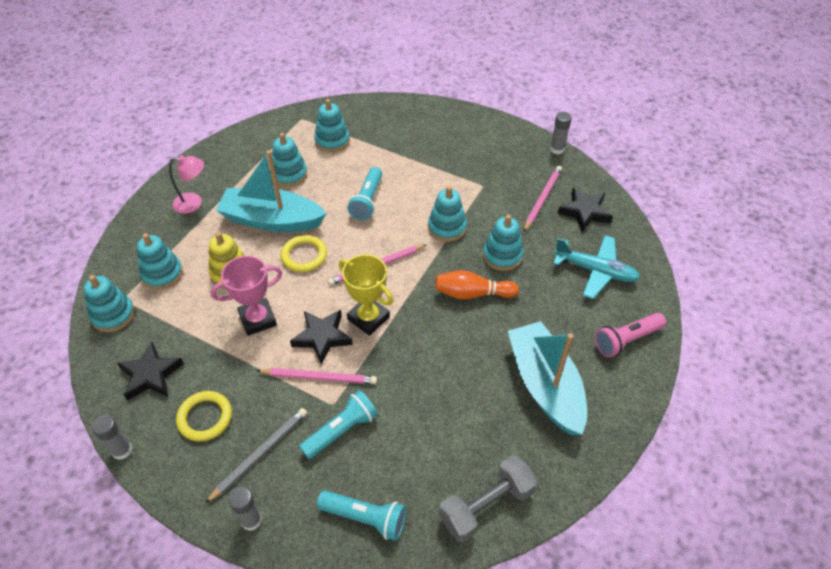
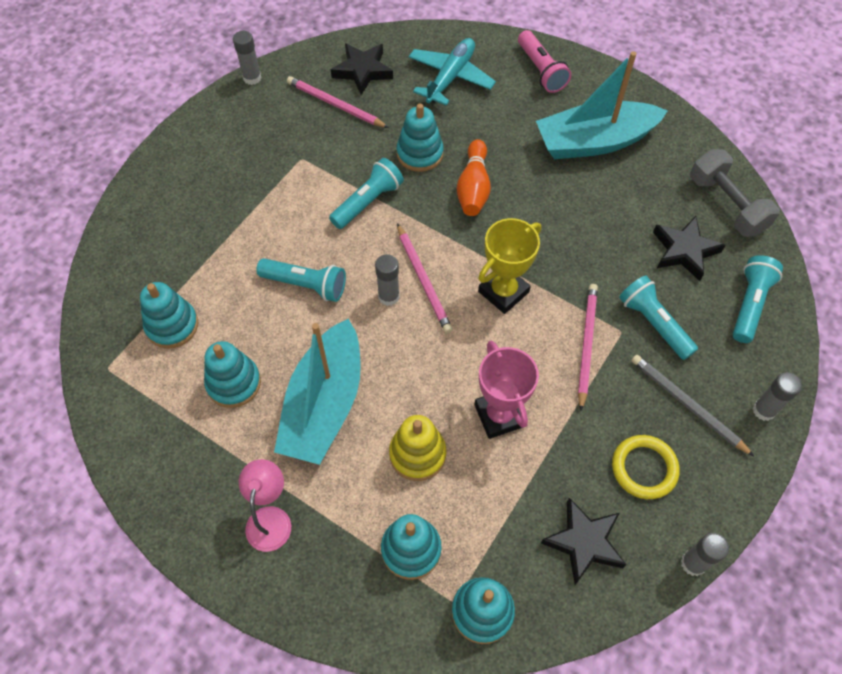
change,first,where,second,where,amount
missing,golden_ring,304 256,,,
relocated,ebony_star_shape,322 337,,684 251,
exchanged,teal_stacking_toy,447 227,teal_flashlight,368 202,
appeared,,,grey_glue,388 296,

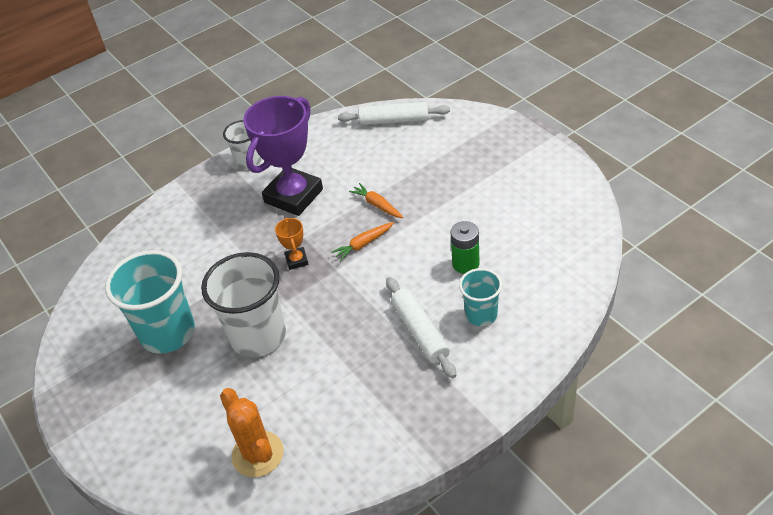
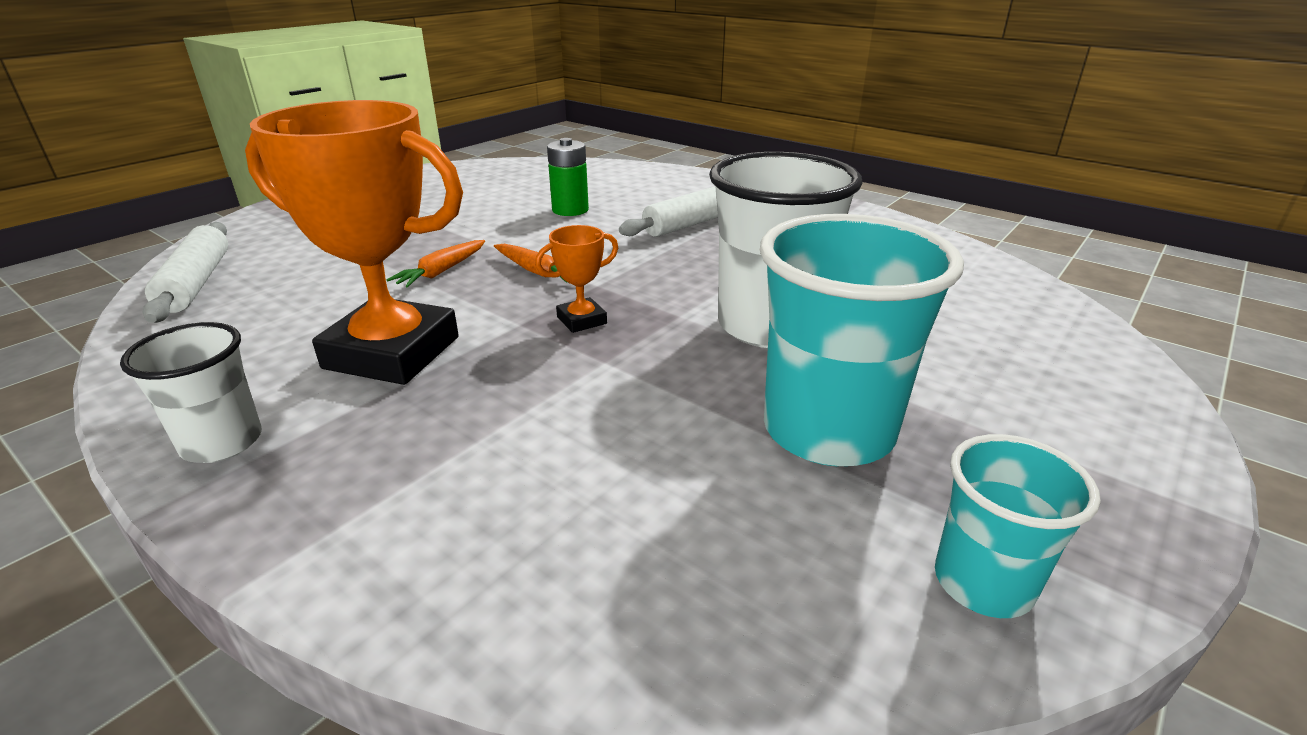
change,first,where,second,where,amount
missing,orange_prickly_plant,258 454,,,
colour,royal_purple_trophy,293 196,orange_trophy,392 352,
relocated,teal_tumbler,481 315,,983 583,

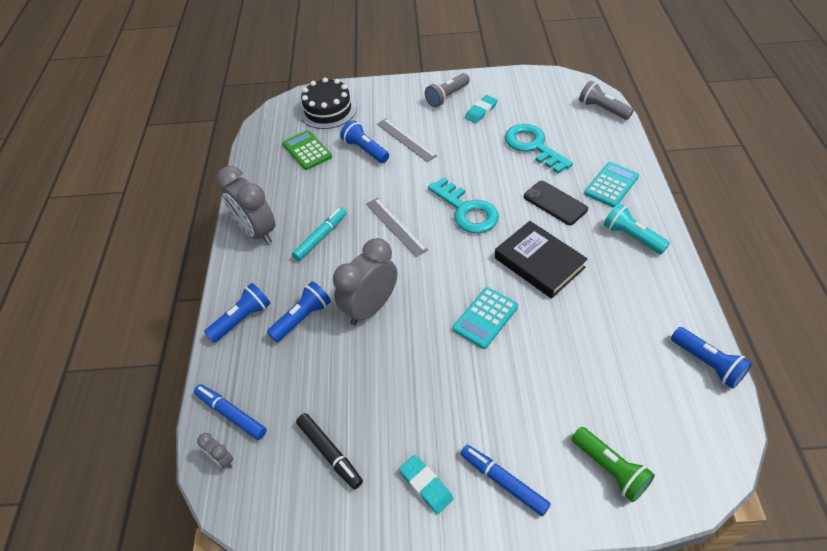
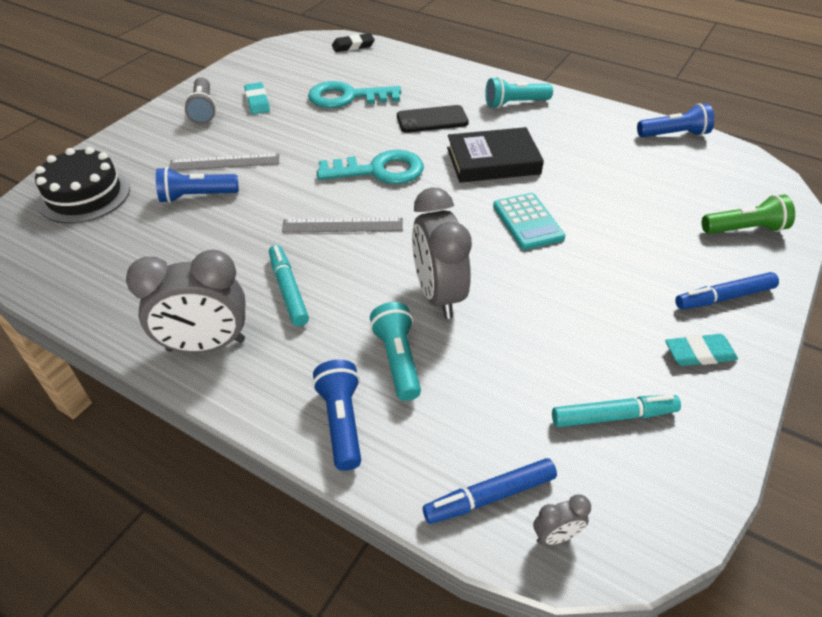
change,first,where,second,where,amount
colour,blue_flashlight,302 318,teal_flashlight,398 360,
missing,emerald_pocket_calculator,307 150,,,
colour,ebony_marker_pen,330 453,teal_marker_pen,613 416,
exchanged,grey_flashlight,602 109,ebony_gum_eraser,353 46,
missing,teal_pocket_calculator,611 185,,,

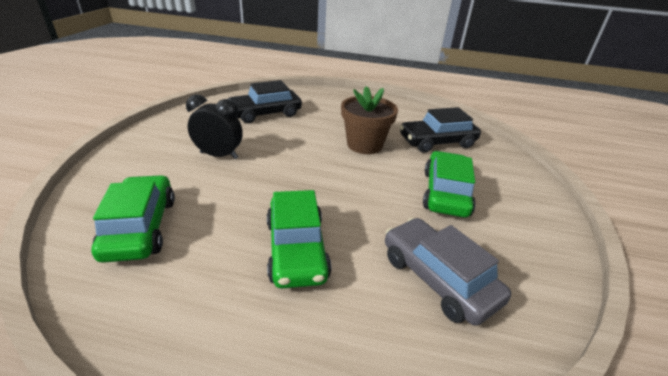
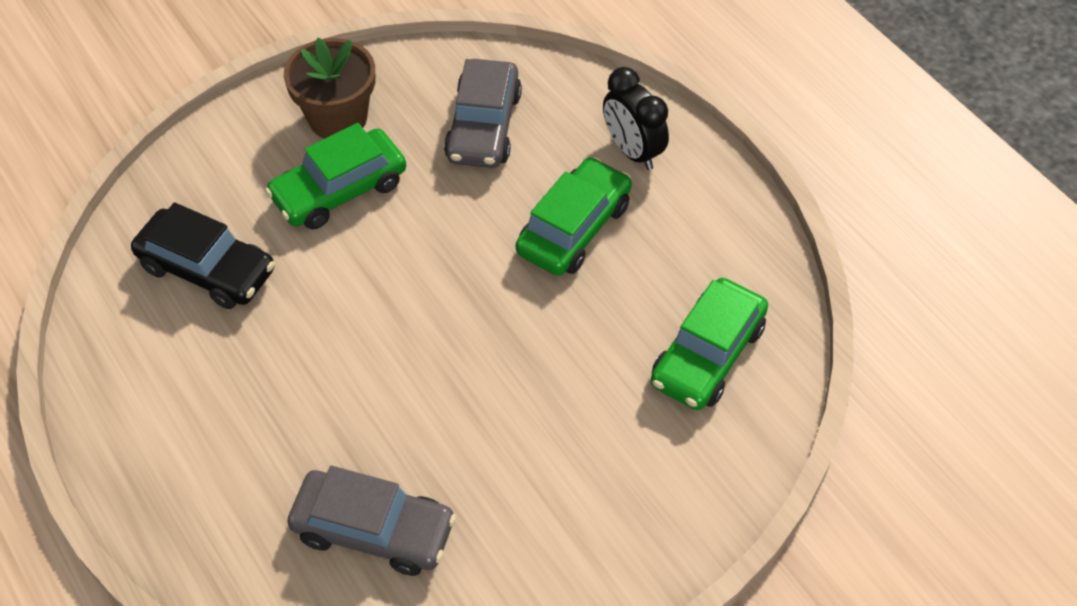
change,first,where,second,where,amount
relocated,ebony_clock,219 155,,632 151,
colour,ebony_car,265 114,grey_car,374 530,
relocated,brown_potted_plant,364 145,,338 118,

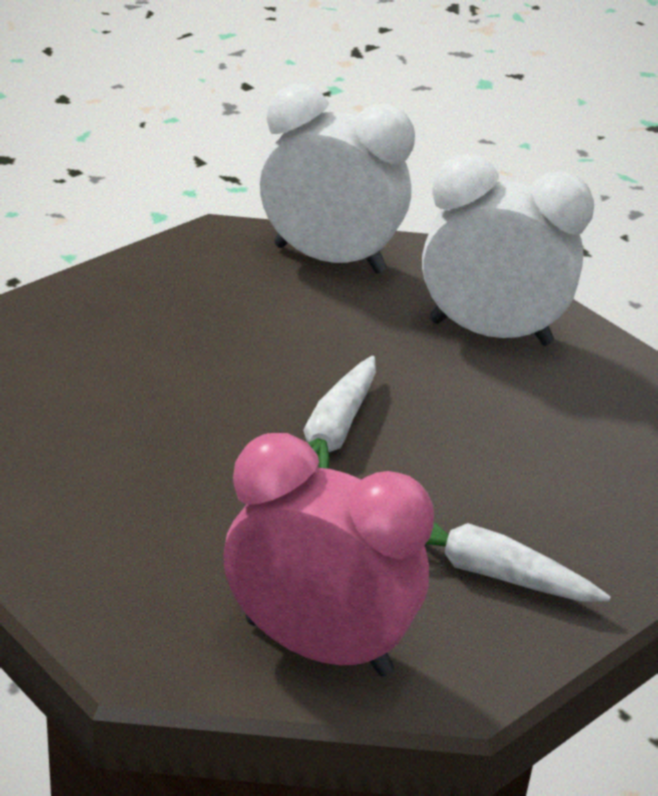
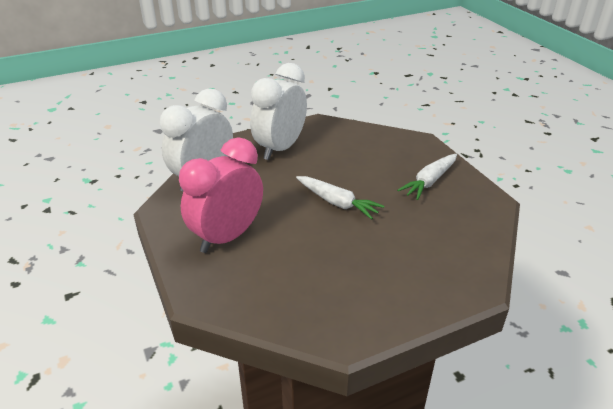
change,first,where,second,where,amount
relocated,pink_clock,318 646,,227 237,

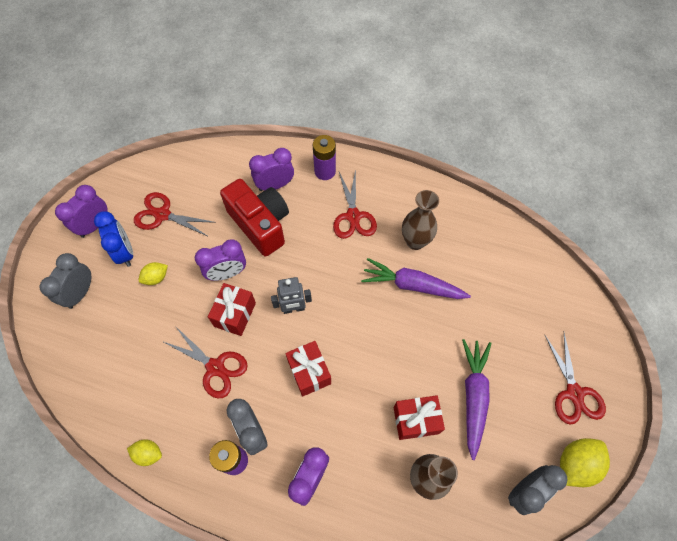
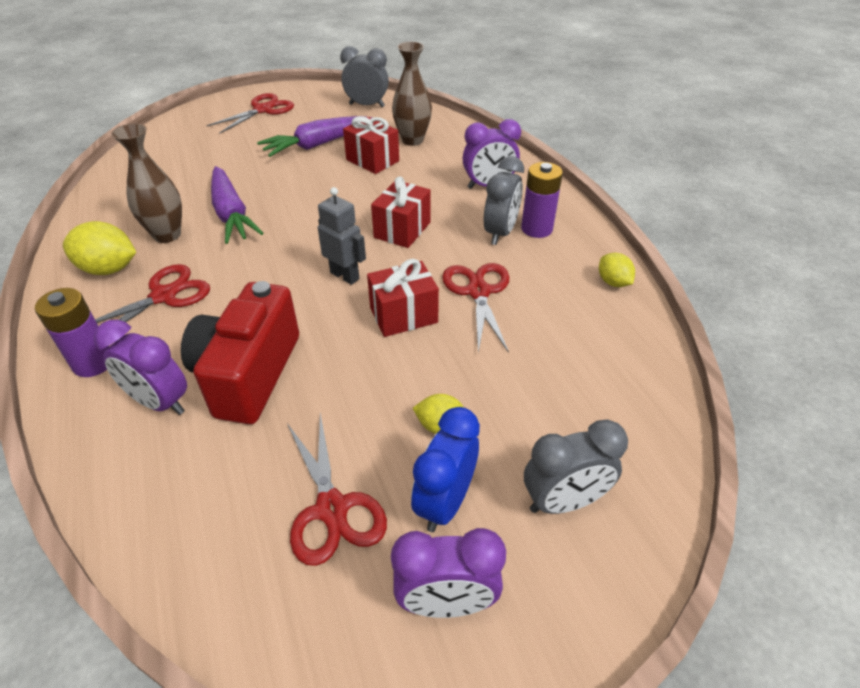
change,first,where,second,where,amount
missing,royal_purple_clock,227 273,,,
relocated,golden_lemon,575 464,,109 269,

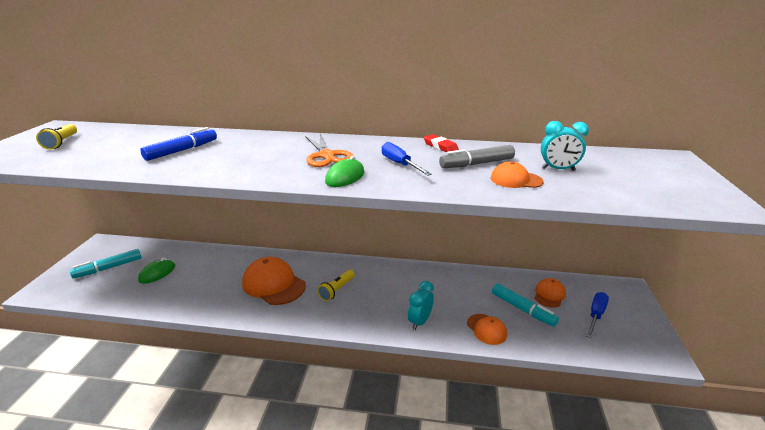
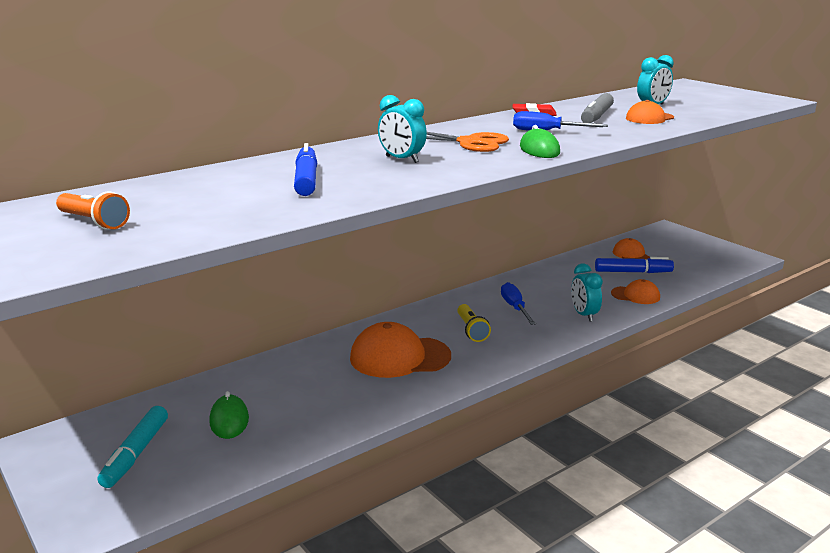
change,first,where,second,where,amount
colour,golden_flashlight,61 142,orange_flashlight,94 222,
colour,teal_marker_pen,522 309,blue_marker_pen,633 272,
relocated,blue_screwdriver,596 315,,515 308,
appeared,,,teal_clock,402 159,

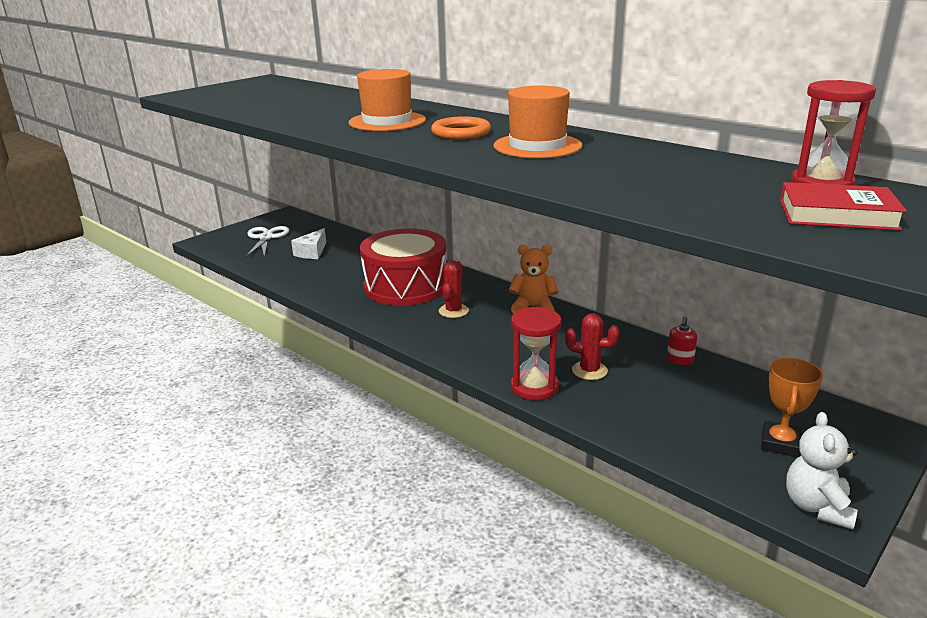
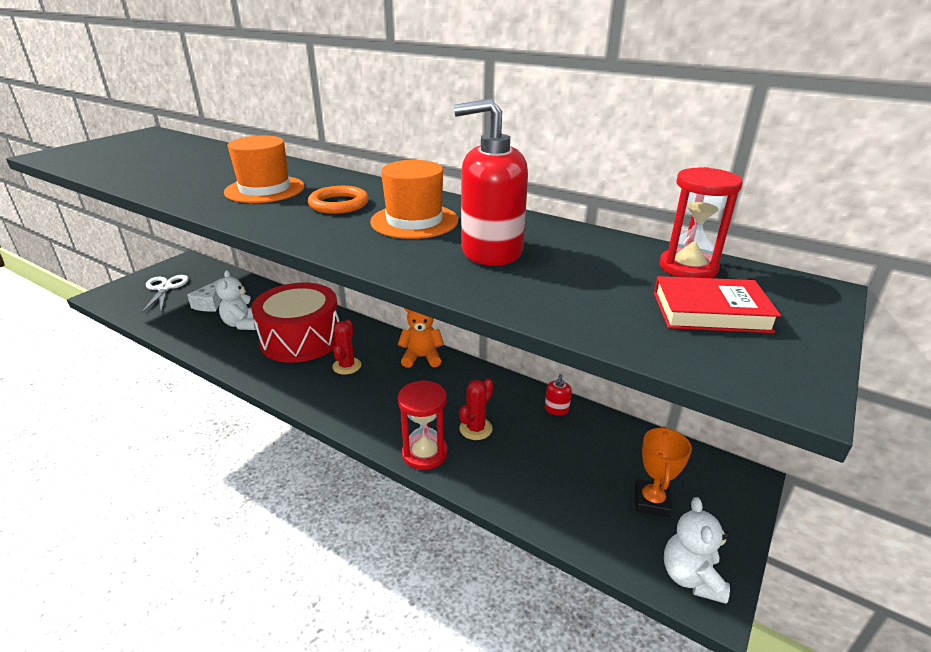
change,first,where,second,where,amount
spun,scarlet_prickly_plant,589 371,,475 429,60 degrees counterclockwise
appeared,,,pure_white_teddy,242 324,
appeared,,,scarlet_pump_bottle,491 251,

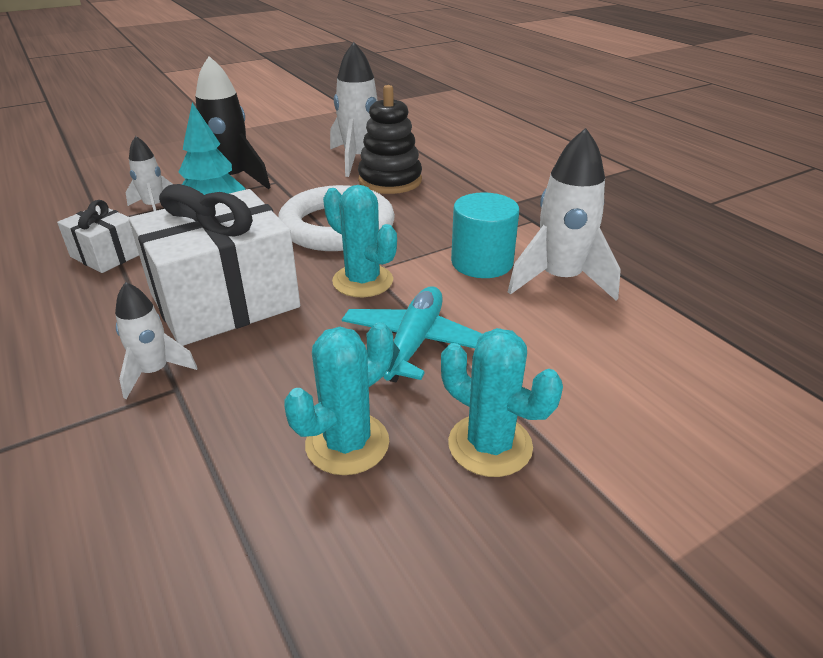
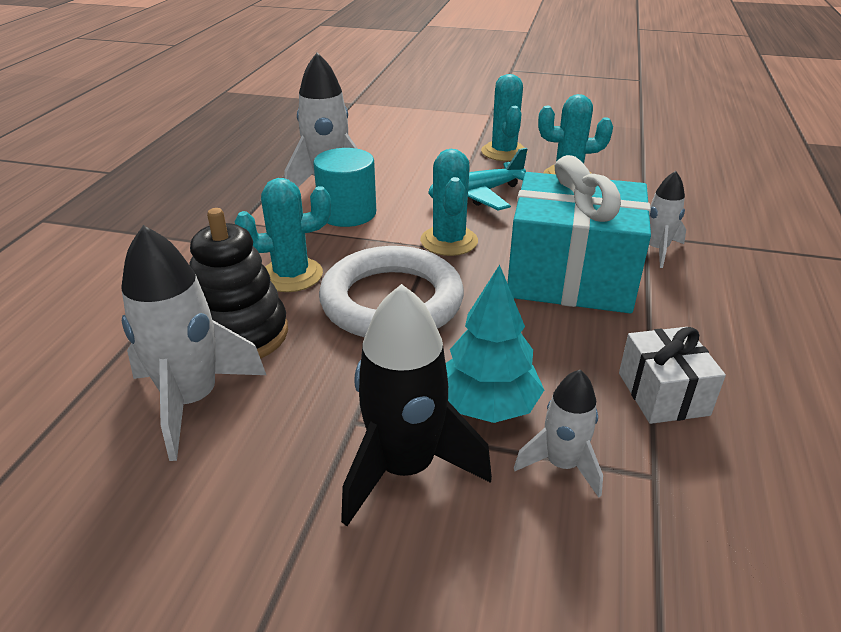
change,first,where,second,where,amount
colour,pure_white_gift,224 300,teal_gift,570 277,
appeared,,,teal_prickly_plant,291 275,

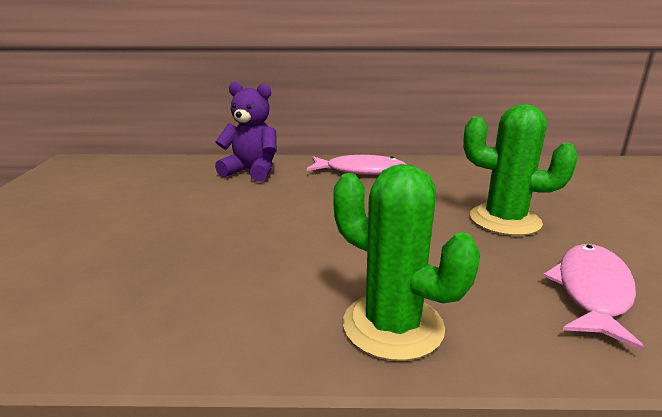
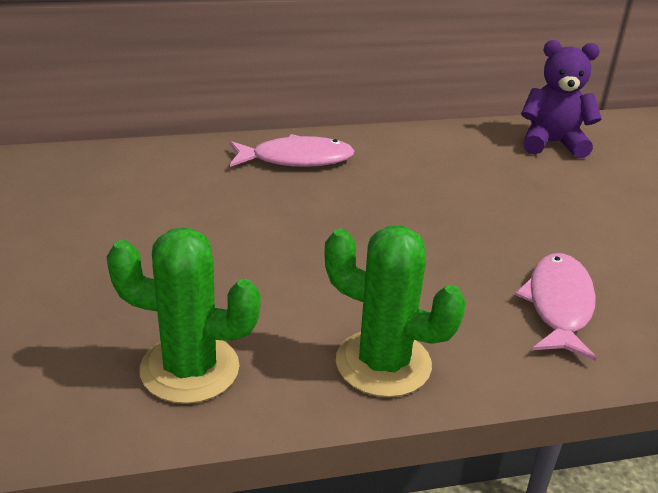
change,first,where,second,where,amount
relocated,royal_purple_teddy,251 171,,552 143,
relocated,emerald_prickly_plant,504 220,,189 369,

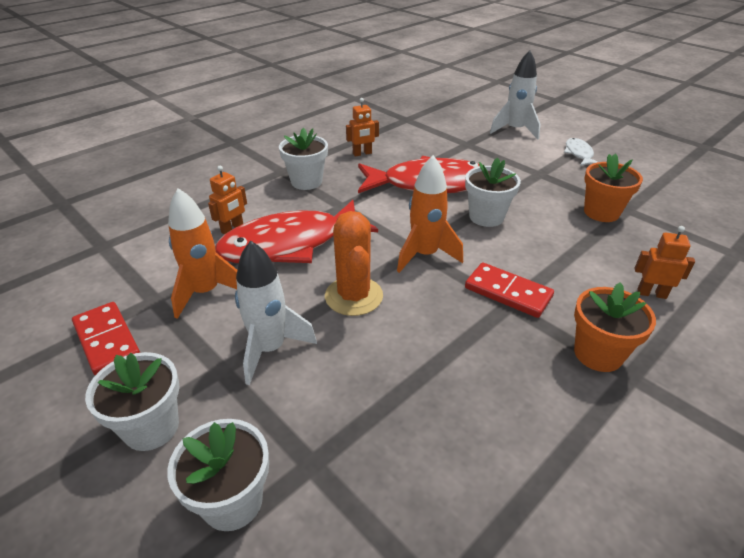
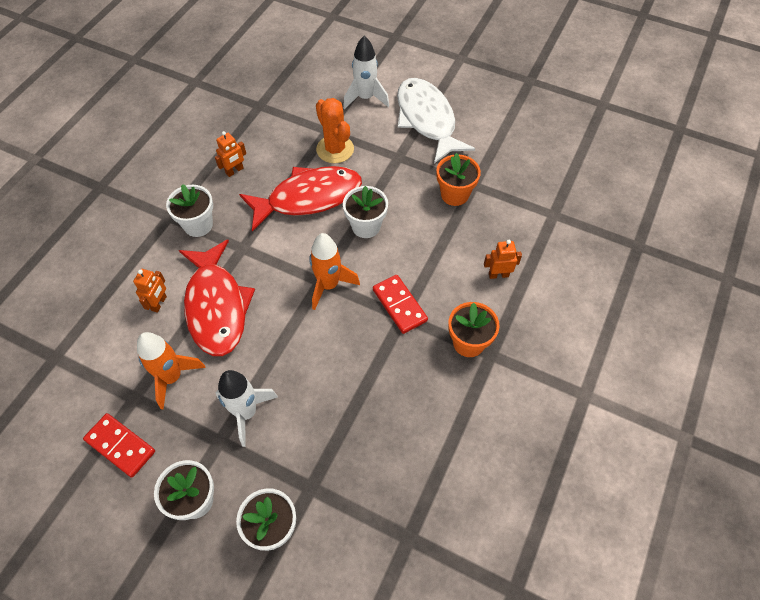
change,first,where,second,where,amount
spun,scarlet_fish,290 244,,216 306,60 degrees counterclockwise
relocated,orange_prickly_plant,354 296,,335 149,
spun,scarlet_domino,507 292,,399 305,45 degrees clockwise
size,pure_white_fish,579 154,,427 120,x2.22

